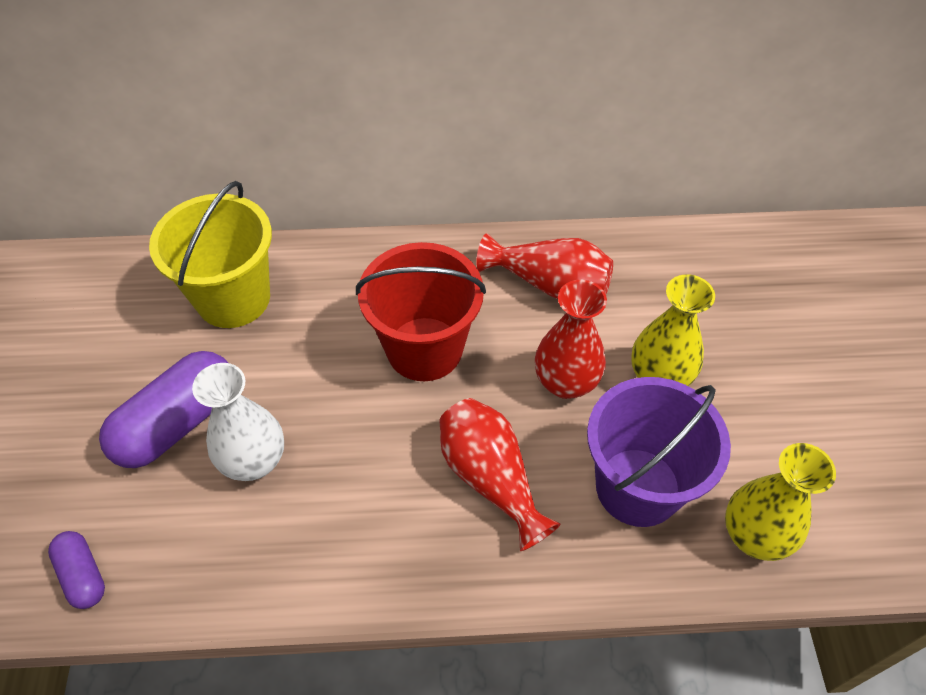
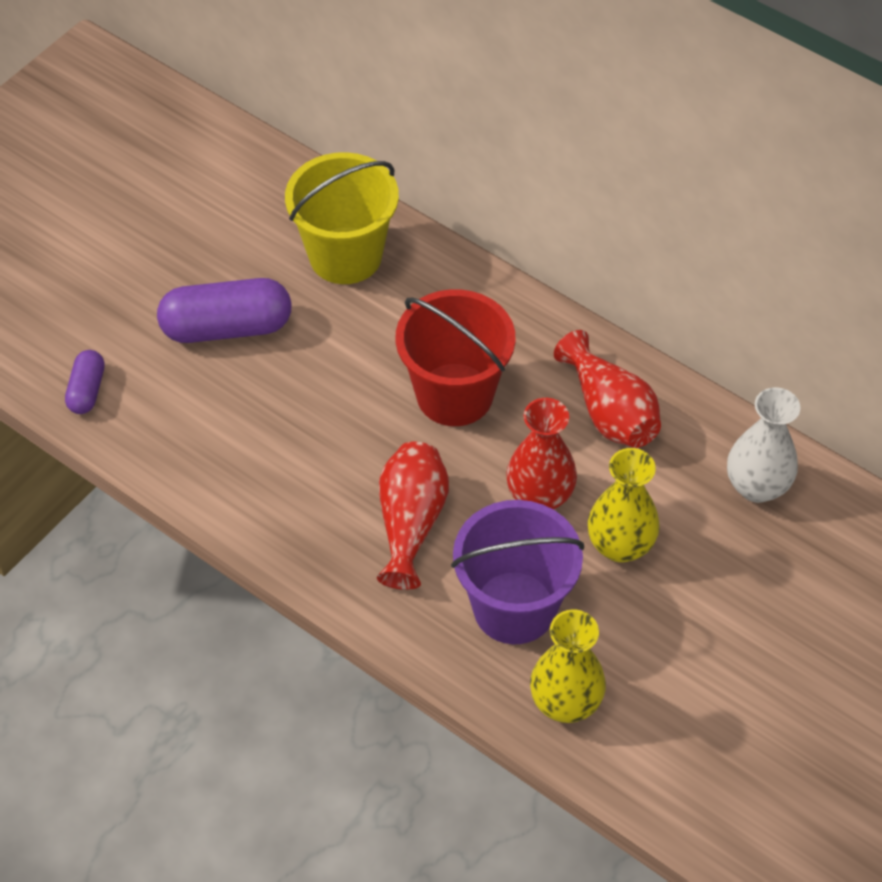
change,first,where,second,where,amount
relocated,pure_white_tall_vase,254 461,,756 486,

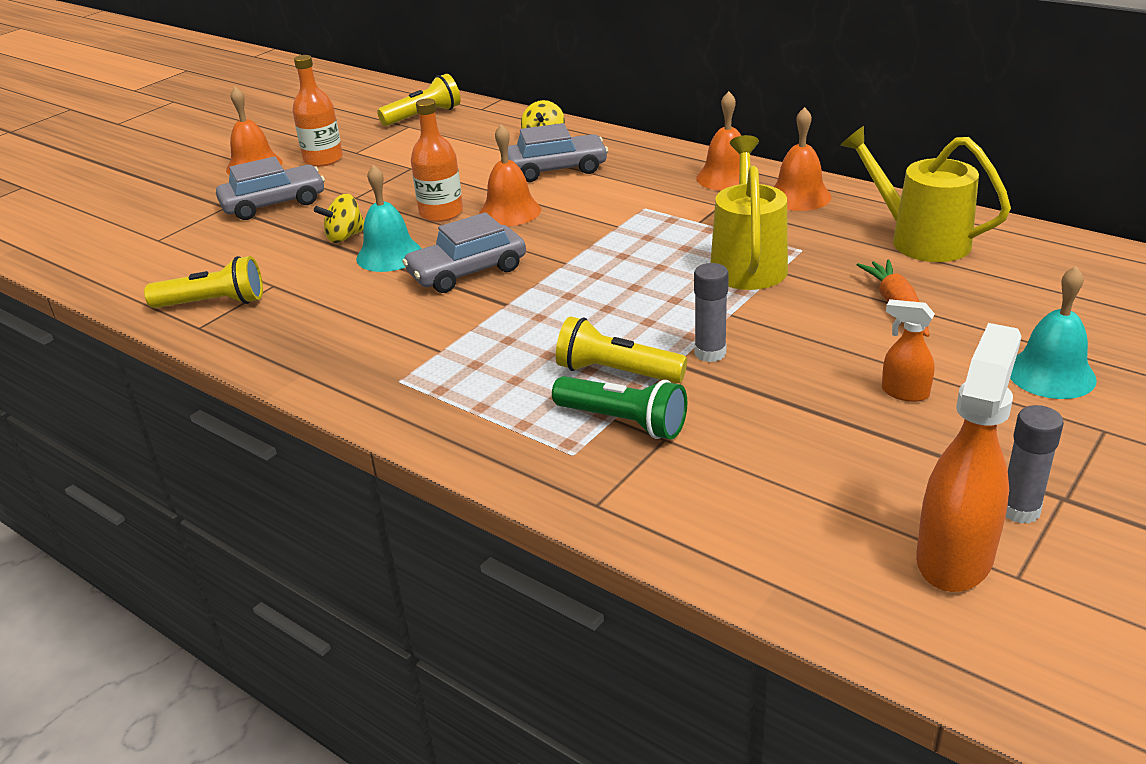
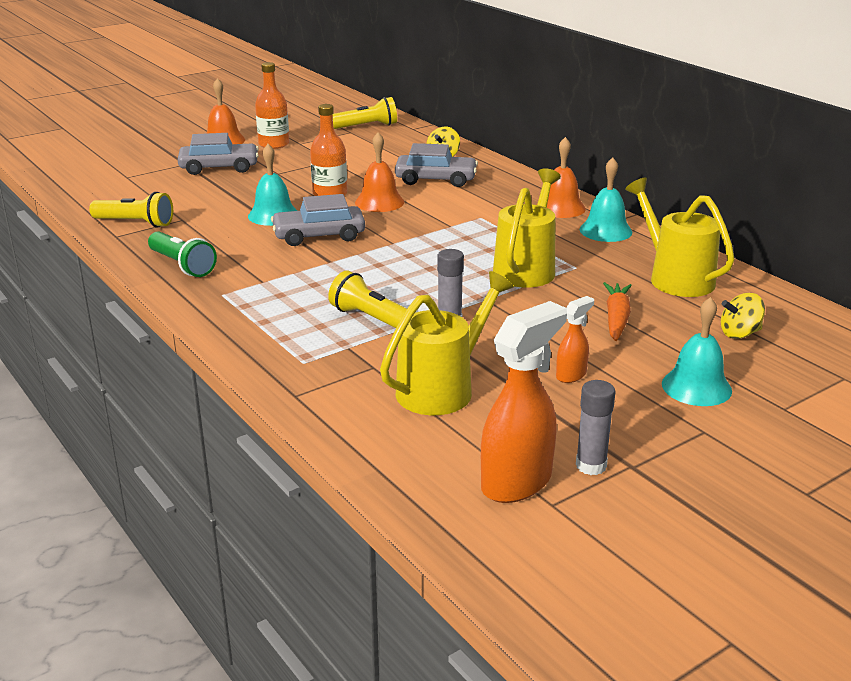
change,first,where,second,where,amount
relocated,golden_toy_top,345 237,,739 333,
relocated,emerald_flashlight,623 422,,182 265,
colour,orange_bell,799 196,teal_bell,605 230,
spun,orange_sprayer,904 392,,571 375,90 degrees clockwise
appeared,,,golden_watering_pot,442 388,

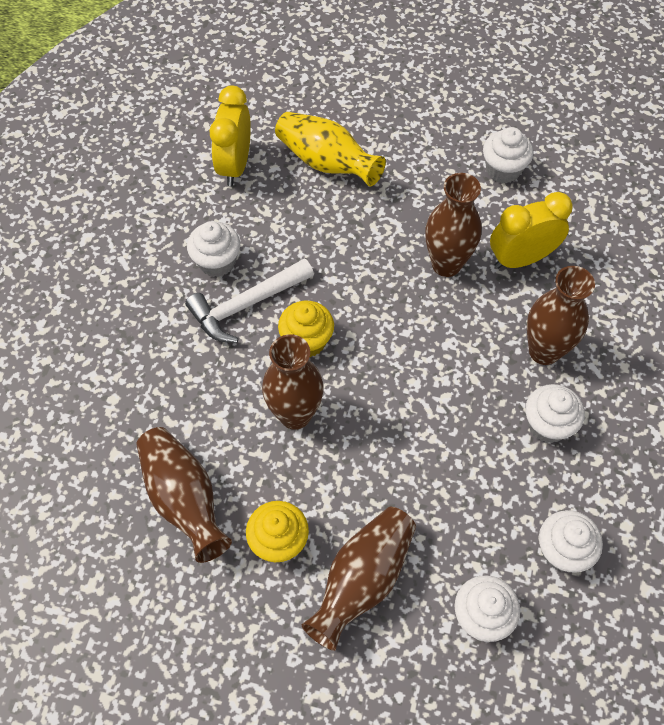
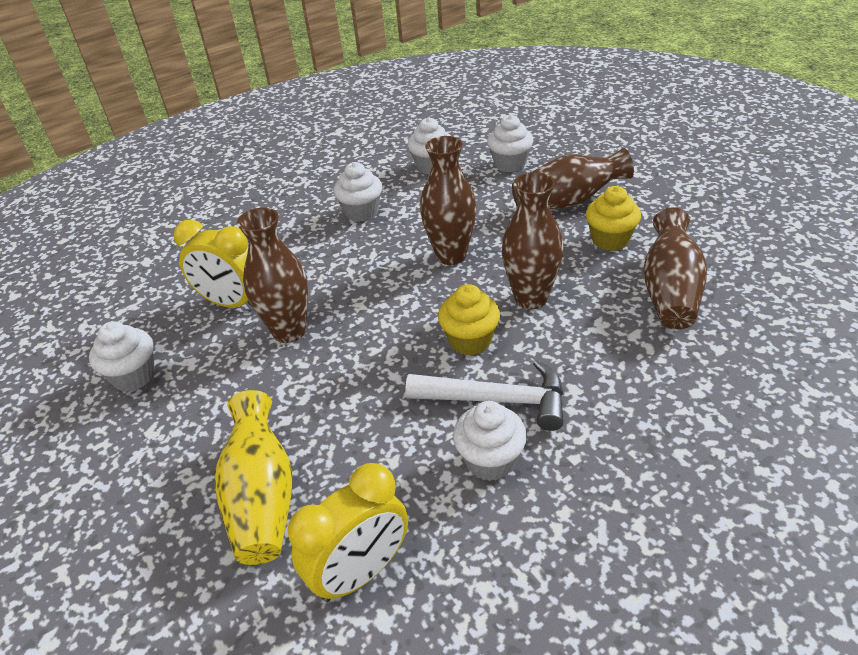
change,first,where,second,where,amount
relocated,brown_tall_vase,544 351,,451 256,

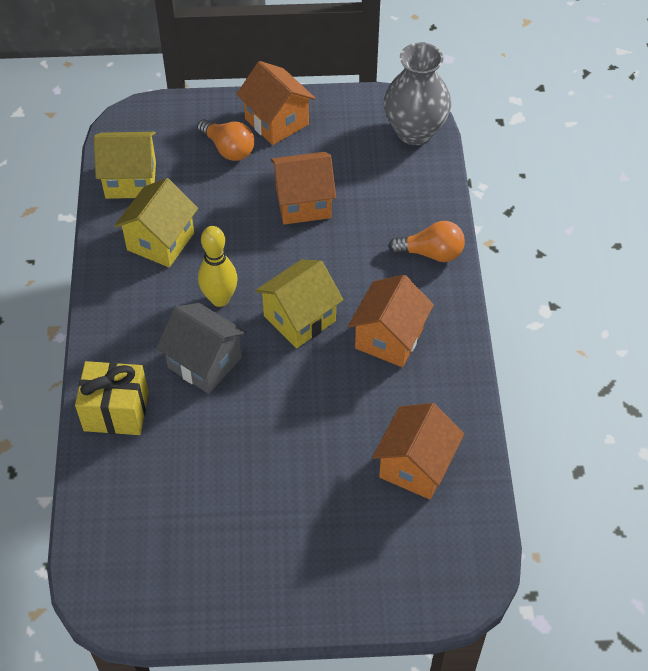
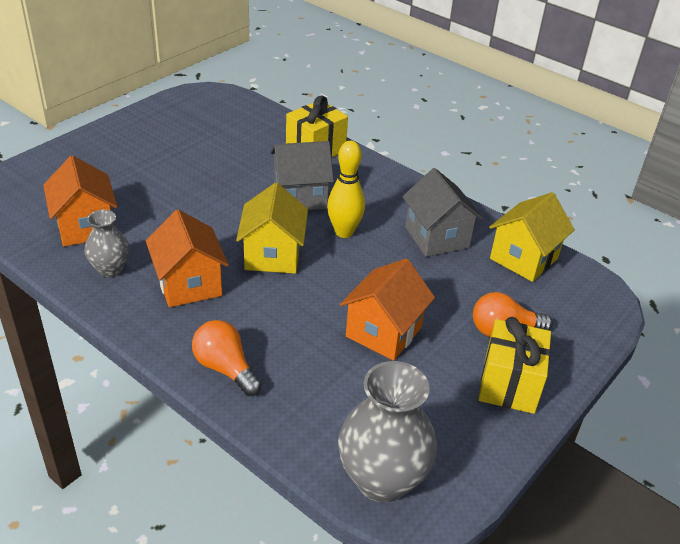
change,first,where,second,where,amount
colour,golden_cottage,160 241,grey_cottage,437 237,
exchanged,orange_cottage,277 121,golden_gift,509 384,
spun,orange_lightbulb,431 253,,225 368,90 degrees clockwise
appeared,,,grey_tall_vase,110 269,

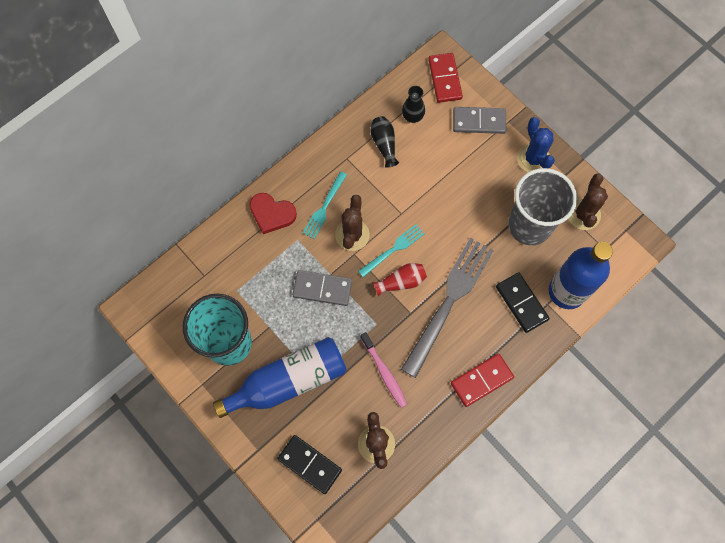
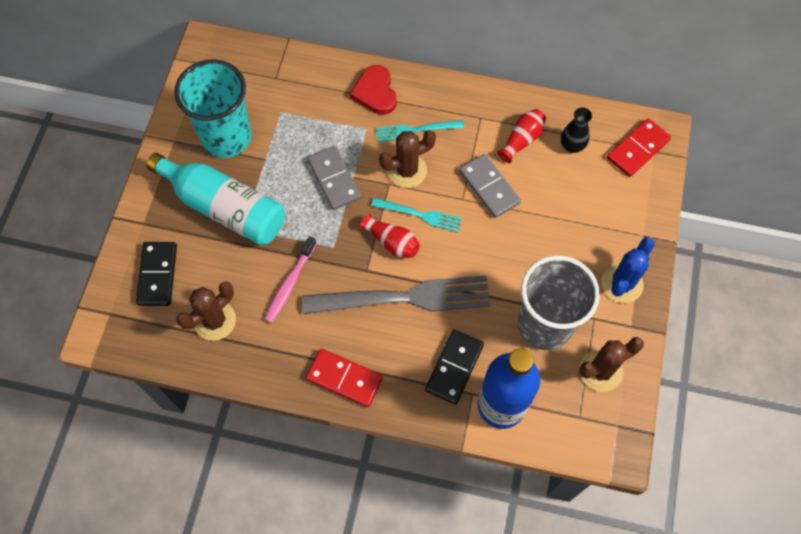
change,first,where,second,where,amount
colour,blue_drink_bottle,288 381,teal_drink_bottle,224 207,
colour,ebony_tall_vase,384 144,scarlet_tall_vase,522 140,
relocated,grey_domino,479 121,,489 187,

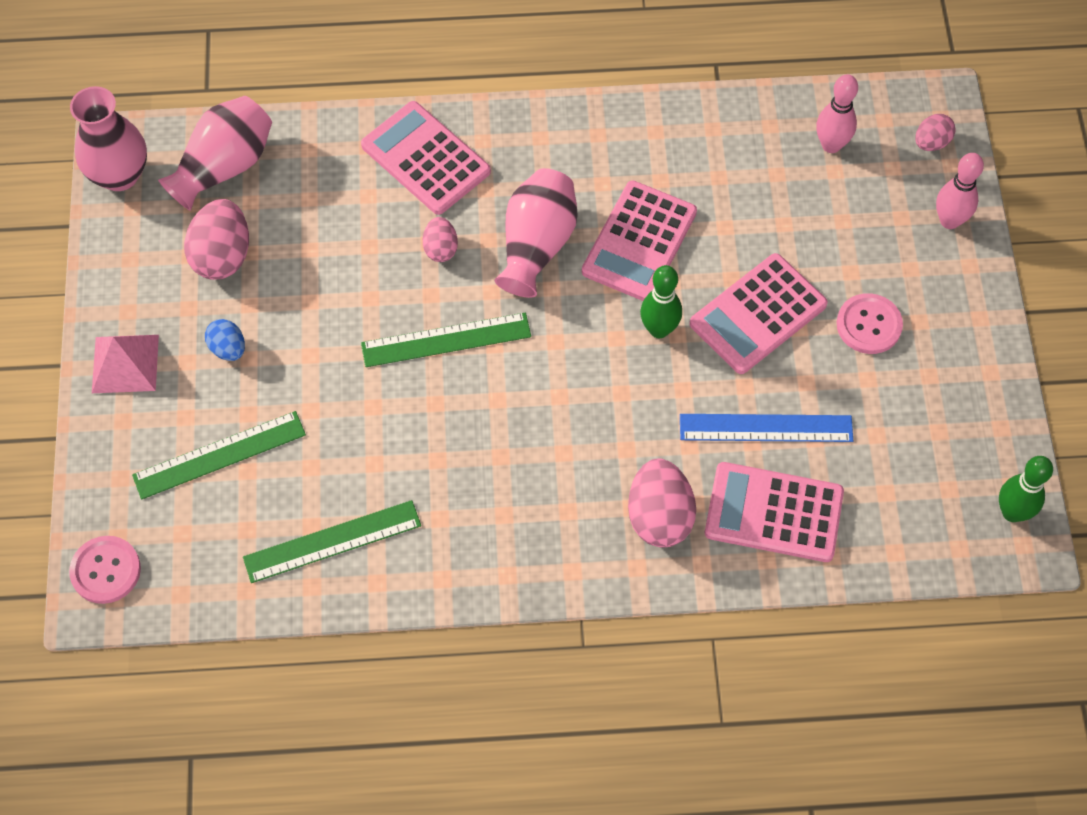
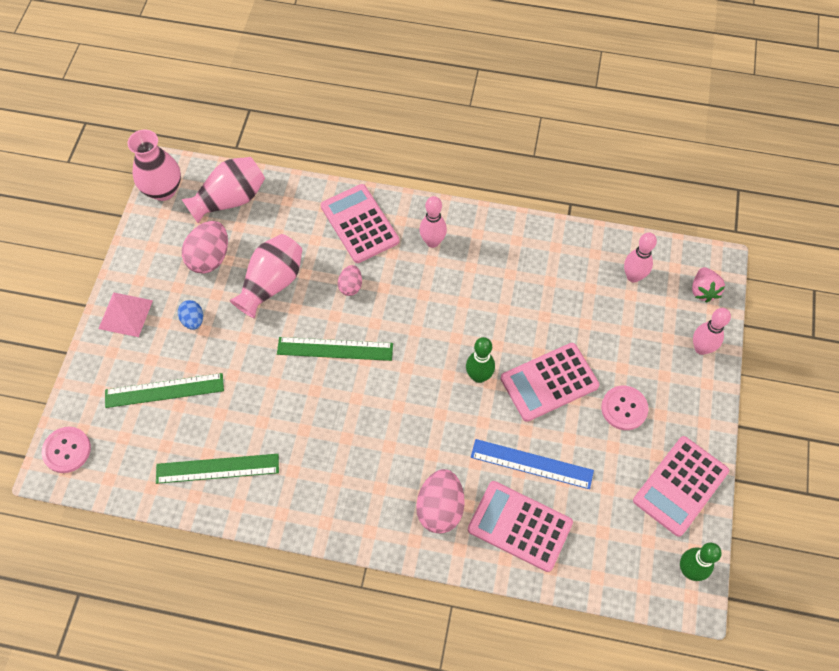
change,first,where,second,where,amount
relocated,pink_tall_vase,537 245,,272 283,
relocated,pink_pocket_calculator,639 242,,680 486,
exchanged,pink_egg_shape,931 142,pink_berry,703 290,
appeared,,,pink_bowling_pin,432 242,

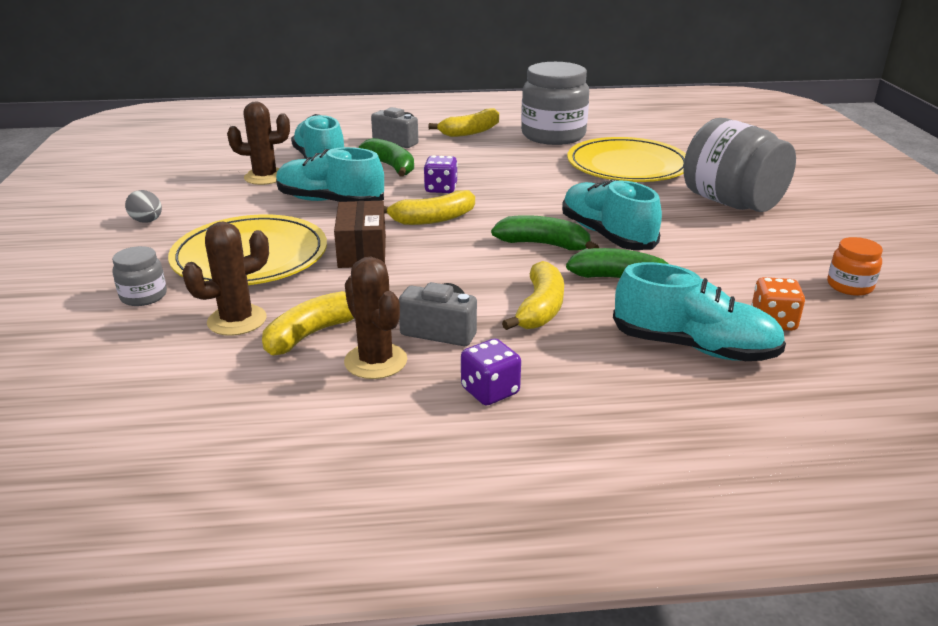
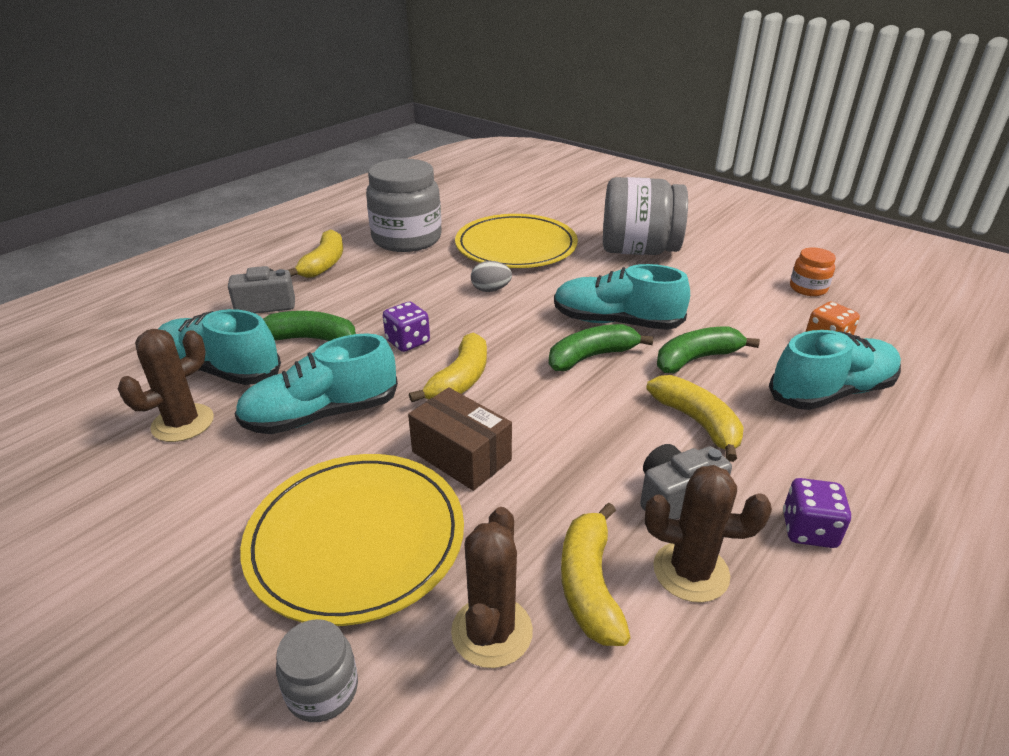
change,first,where,second,where,amount
relocated,grey_egg_shape,147 221,,491 290,

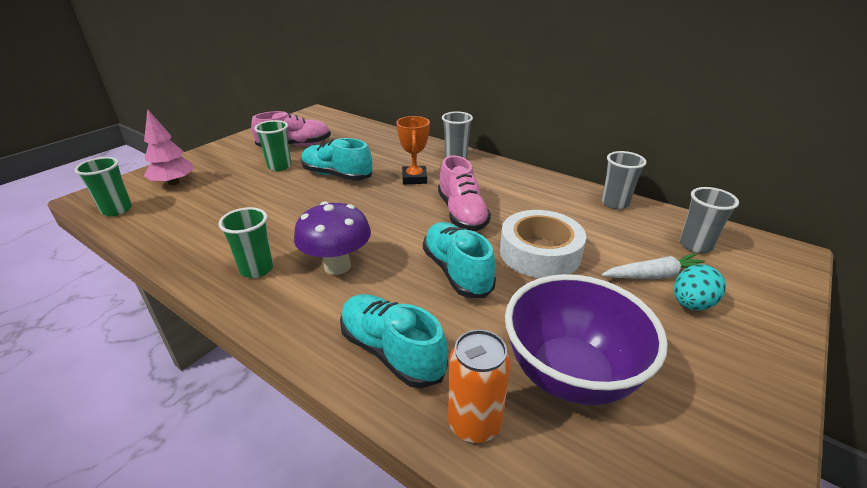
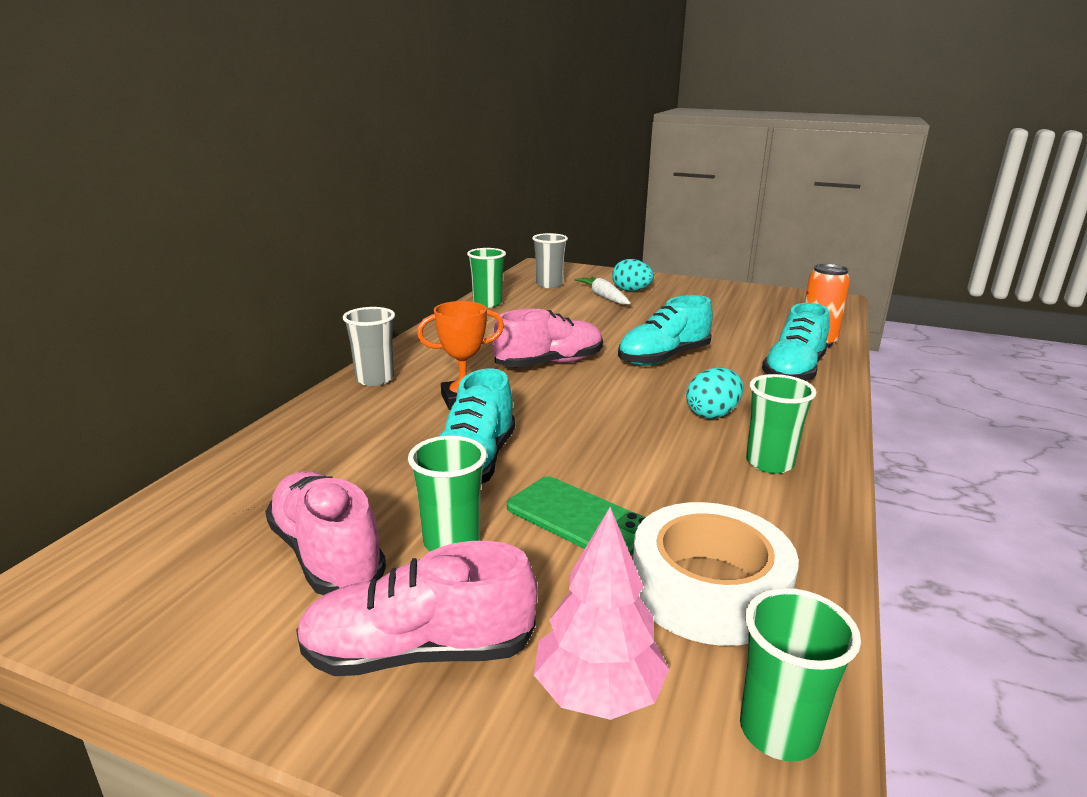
change,first,where,second,where,amount
exchanged,royal_purple_fungus,337 266,teal_egg_shape,712 414,
relocated,pure_white_roll_of_tape,540 253,,708 588,
missing,royal_purple_deep_dish,570 375,,,
colour,grey_tumbler,615 203,emerald_tumbler,487 303,
appeared,,,pink_shoe,419 652,
appeared,,,emerald_mobile_phone,579 518,

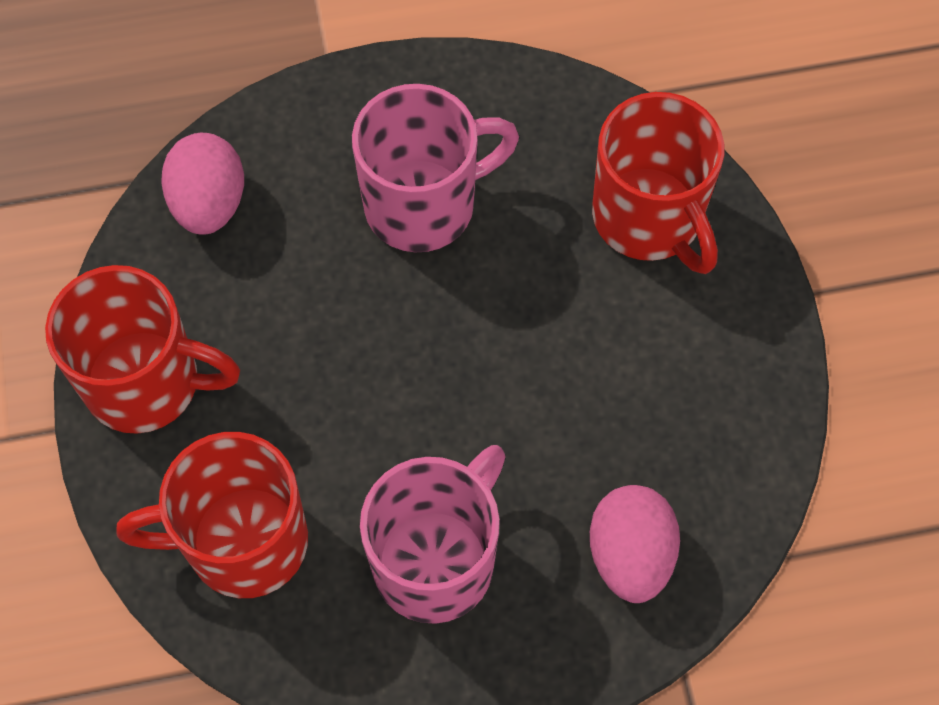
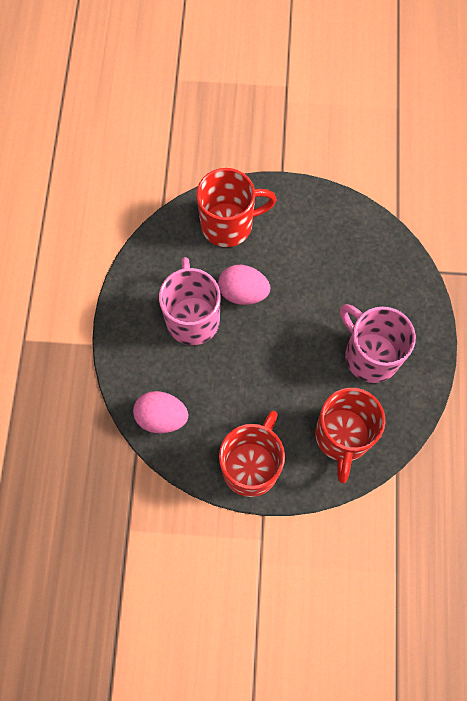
change,first,where,second,where,amount
relocated,pink_egg_shape,630 554,,243 292,

